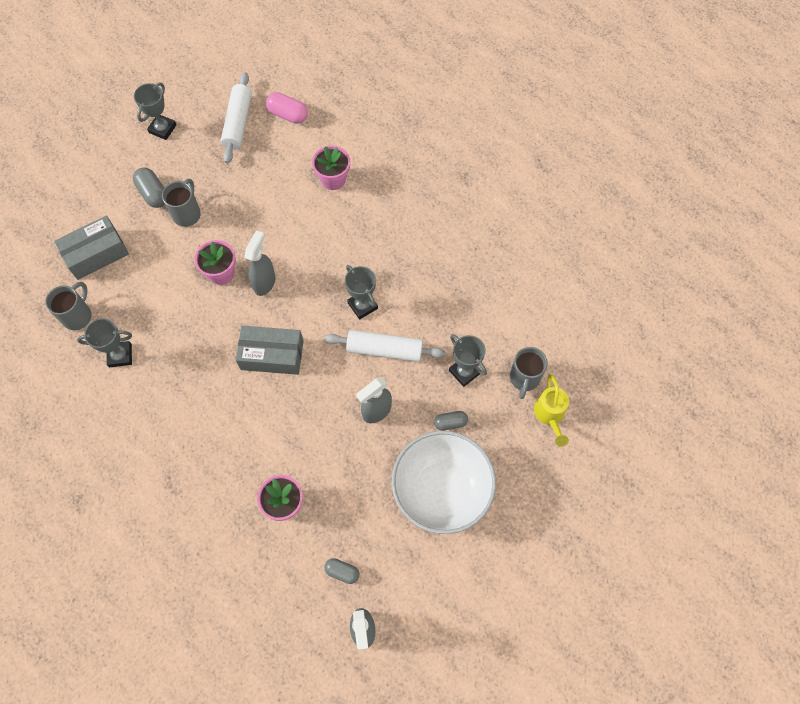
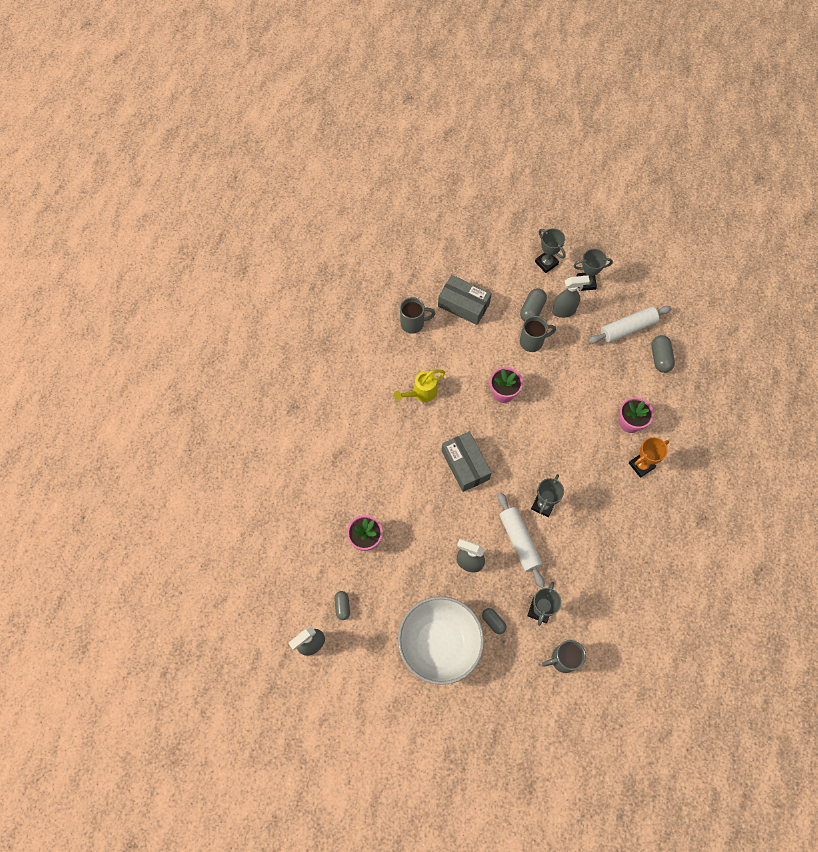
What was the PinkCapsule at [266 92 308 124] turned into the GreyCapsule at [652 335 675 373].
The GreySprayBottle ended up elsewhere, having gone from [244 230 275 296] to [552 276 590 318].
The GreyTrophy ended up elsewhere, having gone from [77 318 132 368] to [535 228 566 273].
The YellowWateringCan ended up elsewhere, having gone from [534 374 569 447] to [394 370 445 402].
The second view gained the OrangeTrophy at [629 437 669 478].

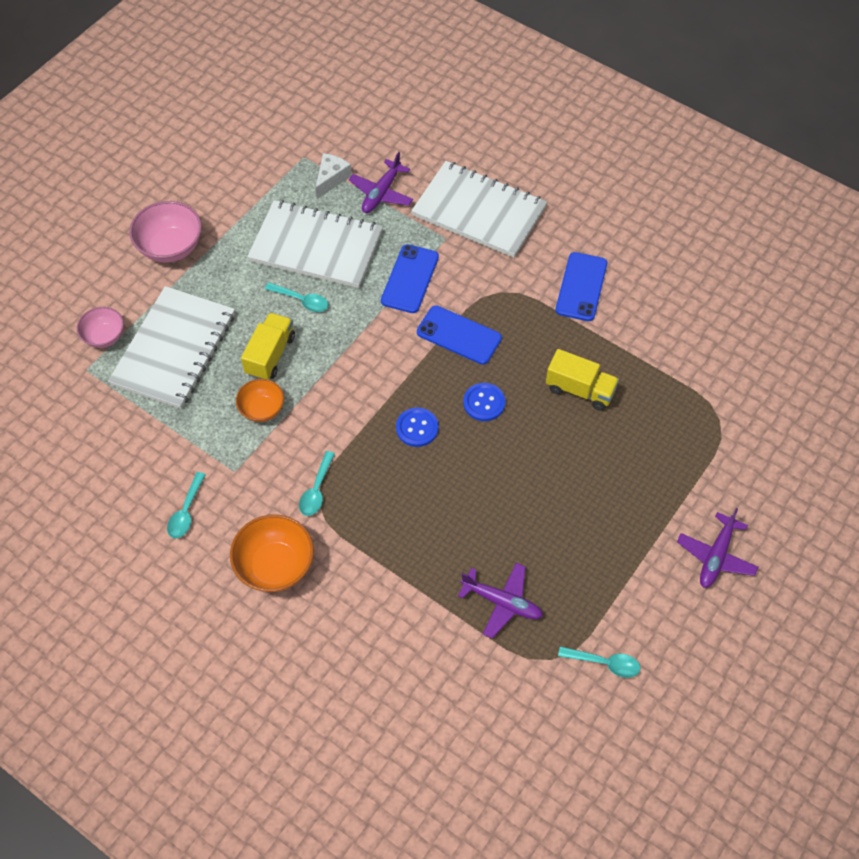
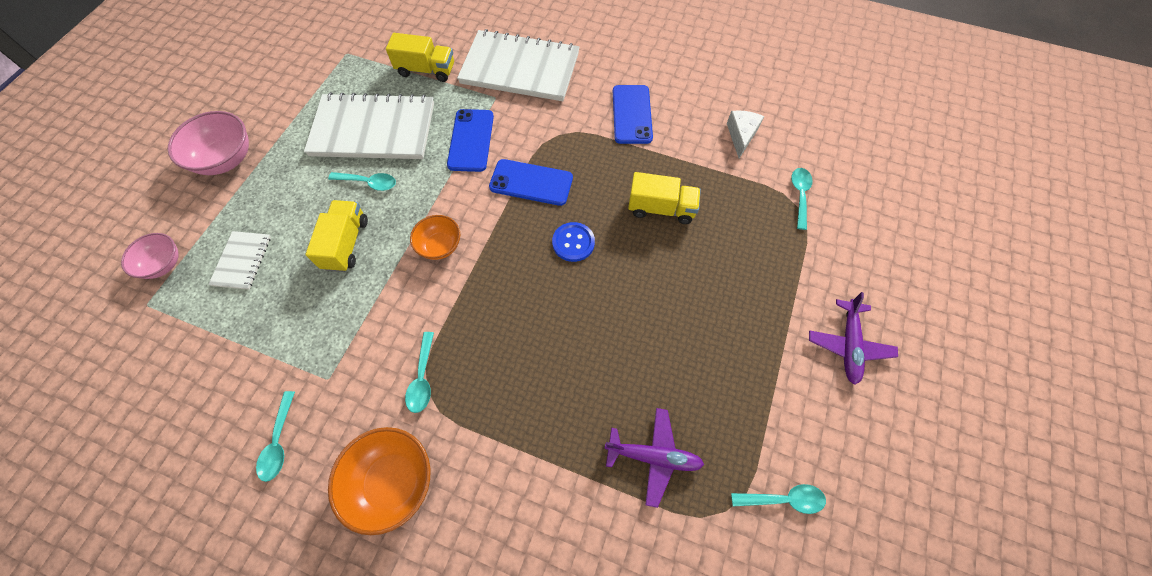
Where the PurplePlane stood at [349 152 413 213], the YellowTruck came to stand at [386 33 454 82].
The WhiteCheese ended up elsewhere, having gone from [316 153 352 199] to [727 110 764 159].
The size of the WhiteNotebook at [108 286 235 409] changed by a factor of 0.47.
The OrangeBowl ended up elsewhere, having gone from [236 379 284 422] to [410 215 460 260].
The second view lost the BlueButton at [396 407 439 447].
The second view gained the TurquoiseSpoon at [791 168 813 230].

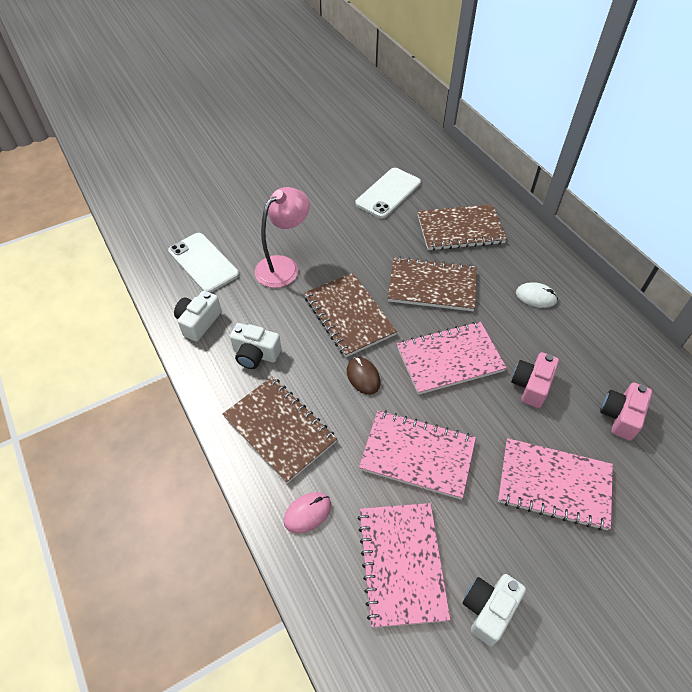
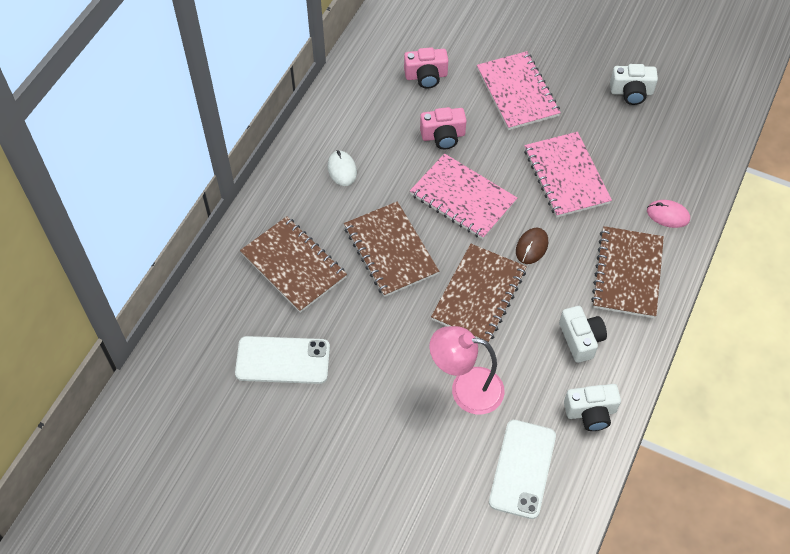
The second view lost the PinkNotebook at [357 503 451 628].

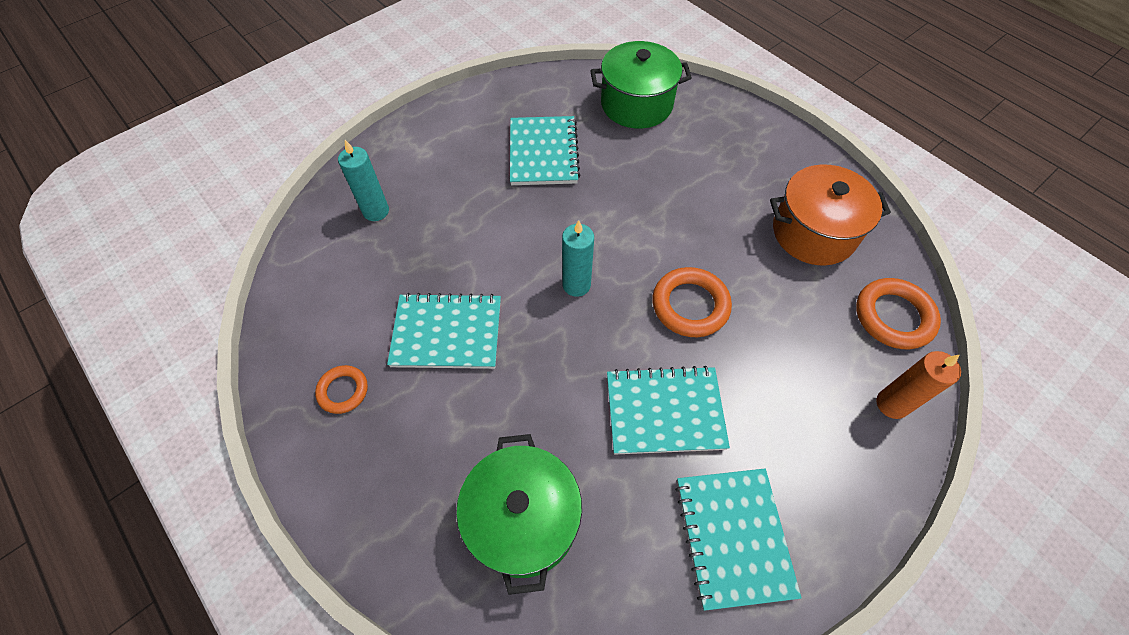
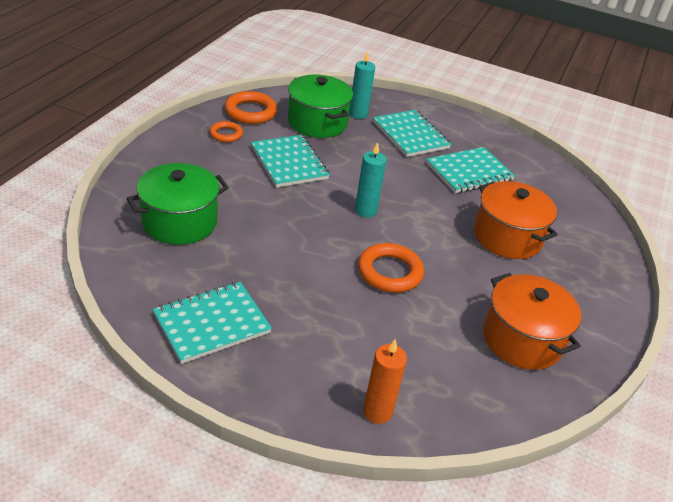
The GreenPot ended up elsewhere, having gone from [590 41 692 129] to [288 75 353 138].
The OrangeRing ended up elsewhere, having gone from [856 278 941 349] to [224 91 277 124].
The TurquoiseNotebook ended up elsewhere, having gone from [607 366 730 455] to [373 110 451 157].
The second view gained the OrangePot at [474 181 558 259].

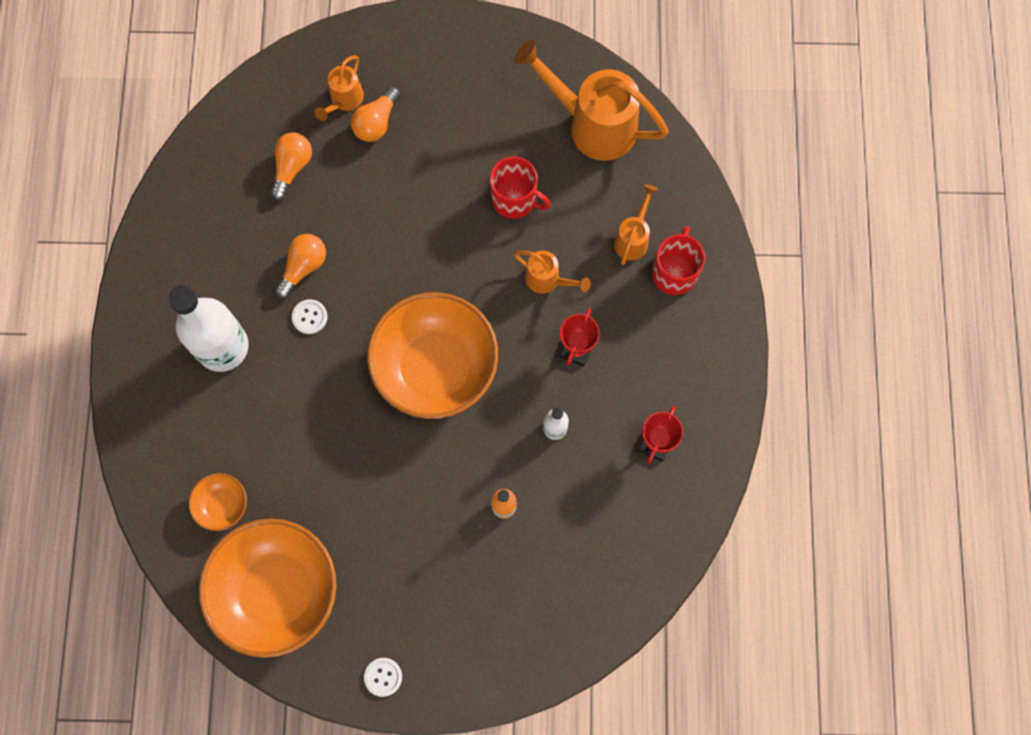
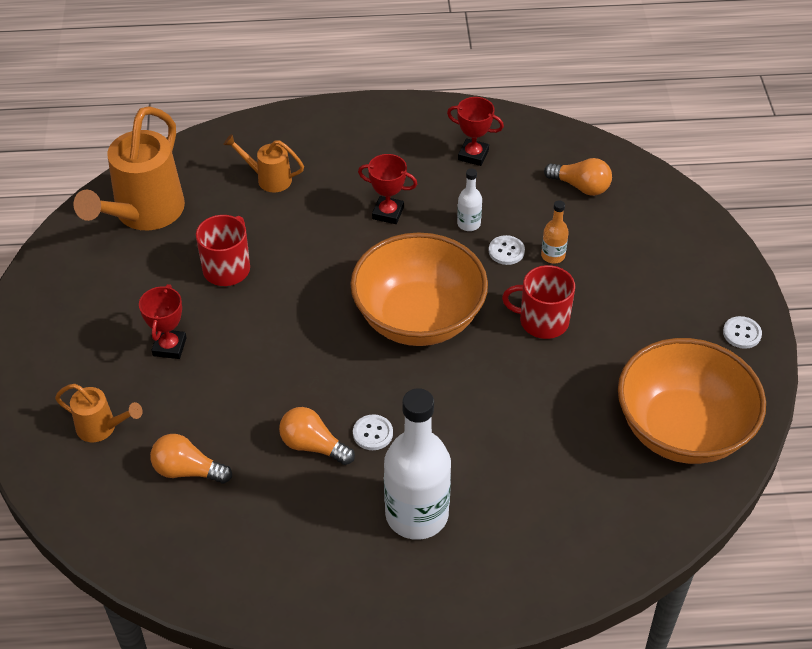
The OrangeLightBulb ended up elsewhere, having gone from [351 86 401 142] to [544 158 612 196].
The RedMug ended up elsewhere, having gone from [652 226 705 295] to [502 265 575 339].
The second view lost the OrangeWateringCan at [513 251 591 294].
The second view lost the OrangeBowl at [189 473 247 531].
The second view gained the WhiteButton at [489 235 525 265].
The second view gained the RedTrophy at [139 284 187 359].

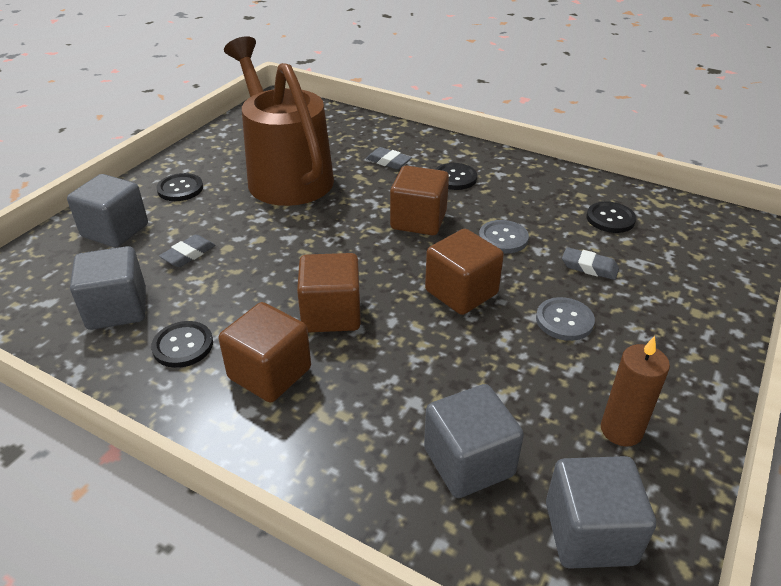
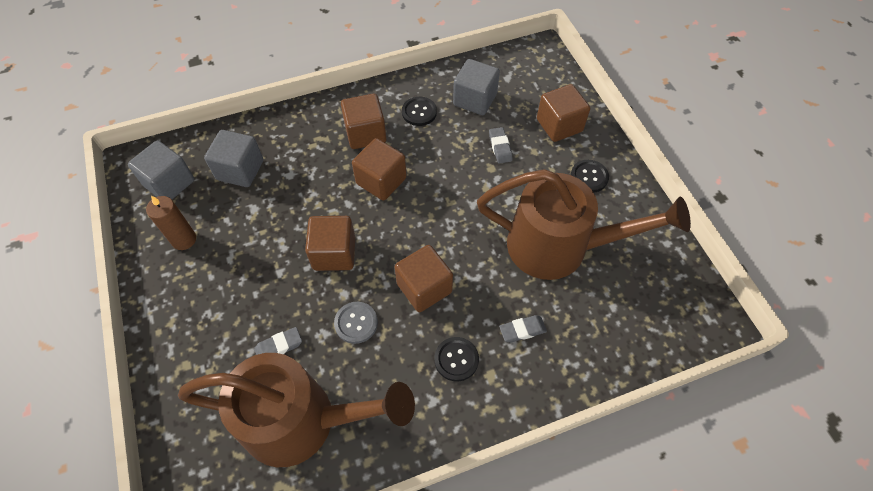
What was the GreyCube at [67 174 148 247] turned into the BrownCube at [537 84 590 142].
Where the BlackButton stood at [586 202 636 233], the BrownWateringCan came to stand at [178 353 415 467].
The second view lost the GreyButton at [536 297 595 341].

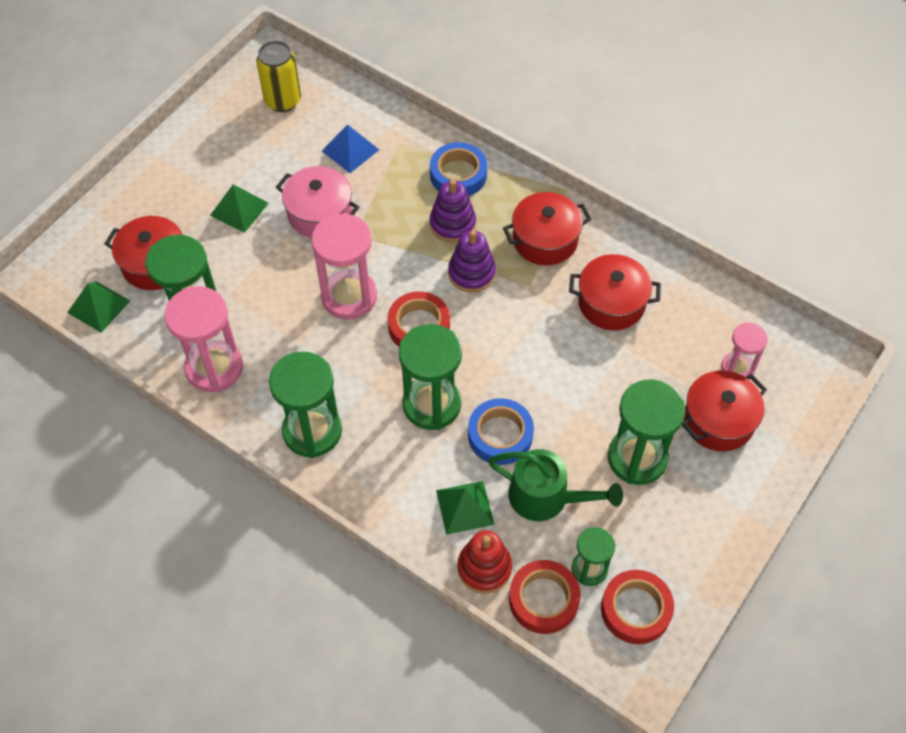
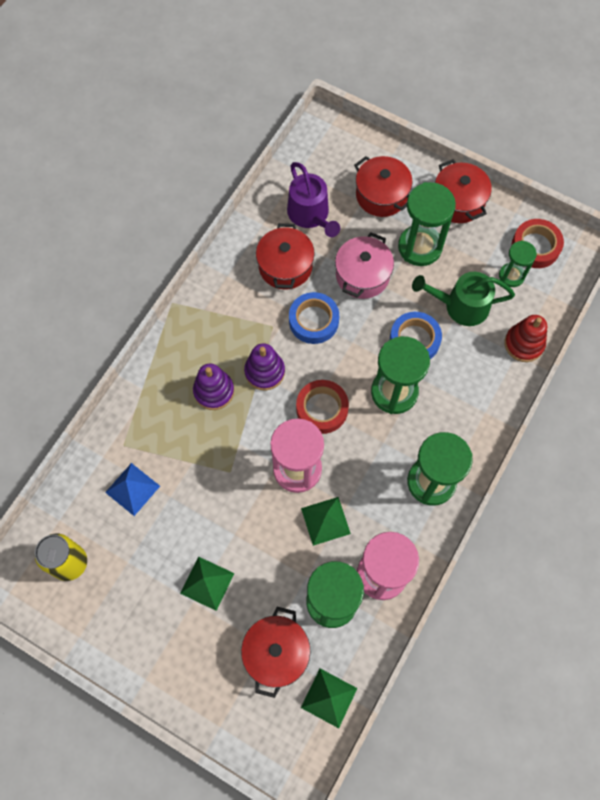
The BlueTape ended up elsewhere, having gone from [430 142 487 196] to [289 292 339 344].
The PinkPot ended up elsewhere, having gone from [276 166 359 238] to [335 232 394 299].
The RedPot ended up elsewhere, having gone from [503 192 591 266] to [435 159 492 223].
The second view lost the PinkHourglass at [721 322 768 377].
The GreenWateringCan at [488 449 623 521] ended up facing another way, 105 degrees counterclockwise from before.
The GreenPyramid ended up elsewhere, having gone from [436 481 494 535] to [301 497 351 546].
The second view lost the RedTape at [509 560 581 634].
The second view gained the PurpleWateringCan at [287 162 340 237].

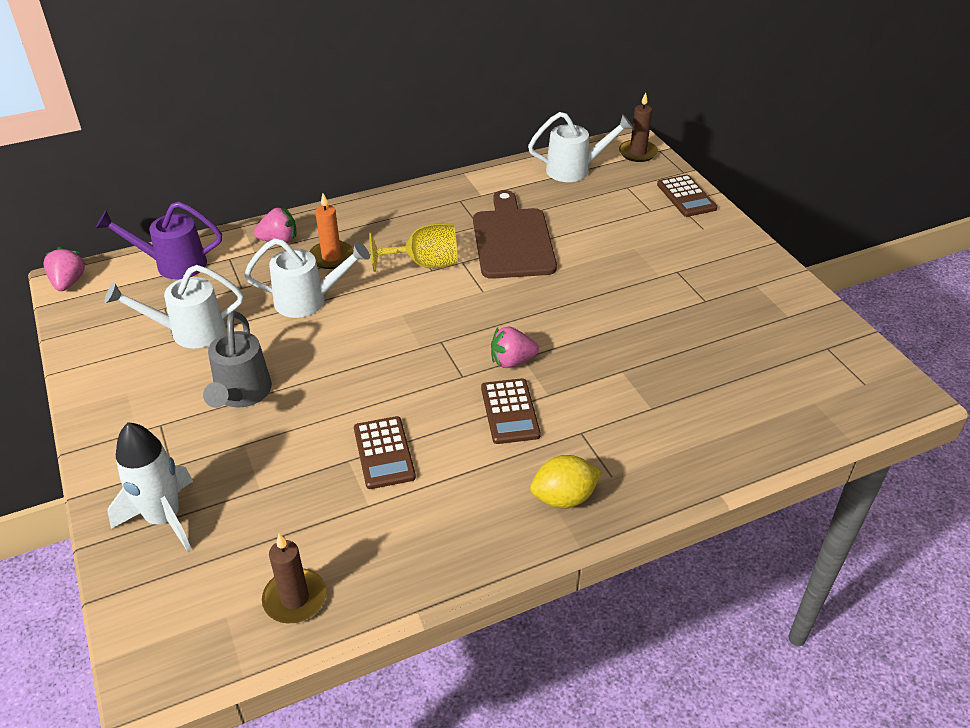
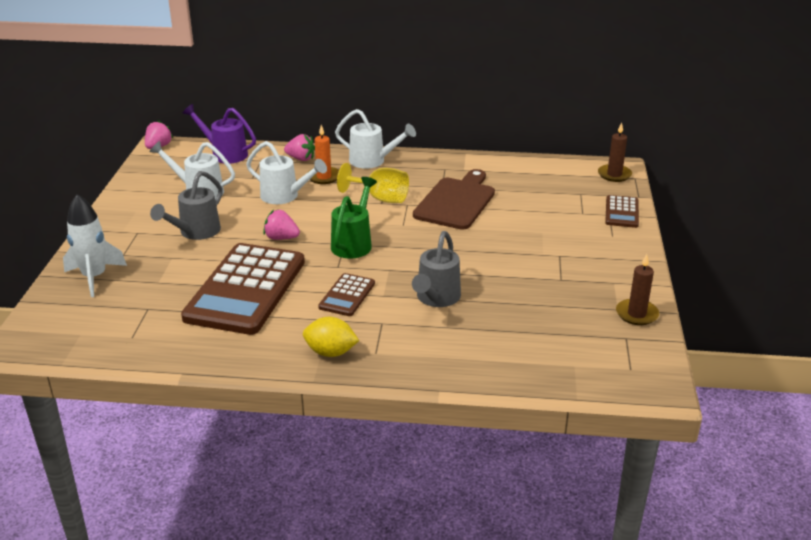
The WhiteWateringCan ended up elsewhere, having gone from [528 112 634 182] to [335 109 416 169].
The PinkStrawberry ended up elsewhere, having gone from [491 326 539 368] to [263 210 300 240].
The size of the BrownCalculator at [354 416 416 489] changed by a factor of 2.18.
The BrownCandle ended up elsewhere, having gone from [262 534 327 623] to [616 254 659 325].
The second view gained the GreenWateringCan at [331 177 377 259].
The second view gained the GreyWateringCan at [412 231 461 307].

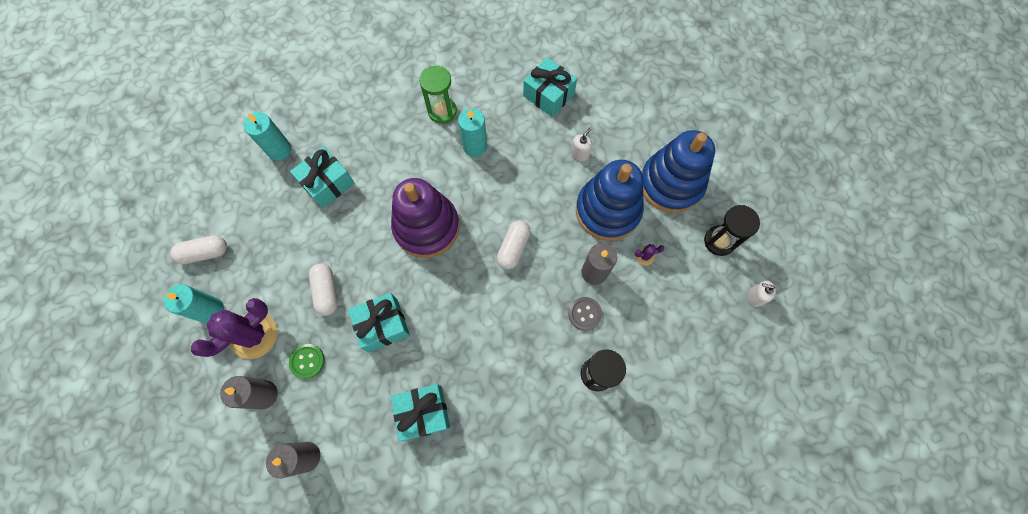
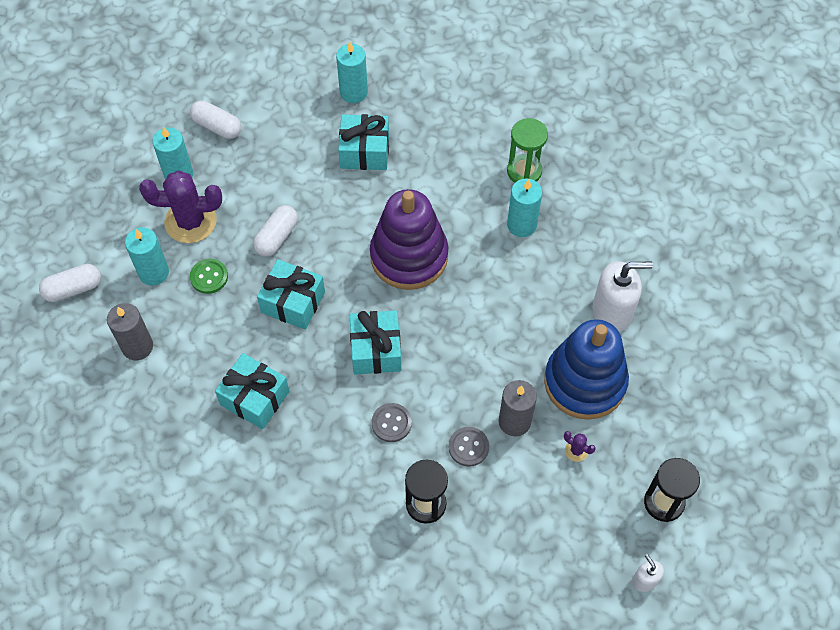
The TurquoiseGift ended up elsewhere, having gone from [523 57 577 117] to [350 310 401 374].
The size of the WhiteSoapDispenser at [571 128 592 161] changed by a factor of 1.99.
The second view lost the BlueStackingToy at [642 130 715 213].
The WhiteCapsule ended up elsewhere, having gone from [497 220 530 269] to [39 264 101 302].
What was the GreyCandle at [220 376 278 409] turned into the TurquoiseCandle at [125 227 169 285].
The second view gained the GreyButton at [372 403 412 442].

